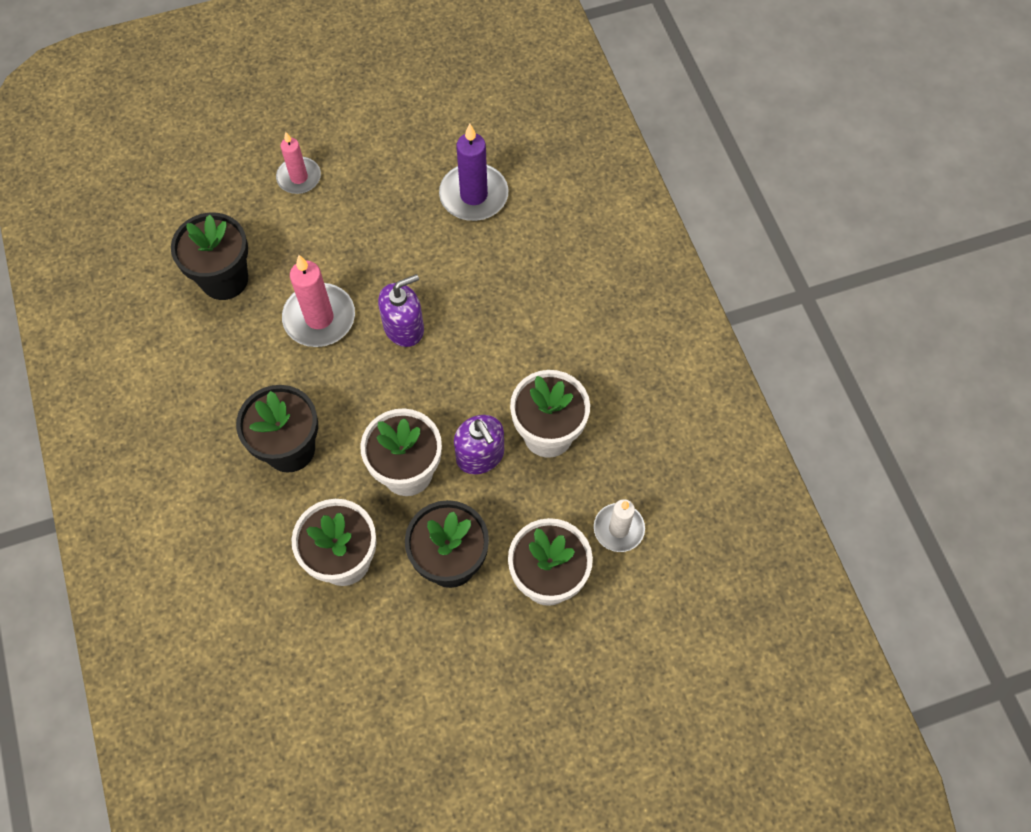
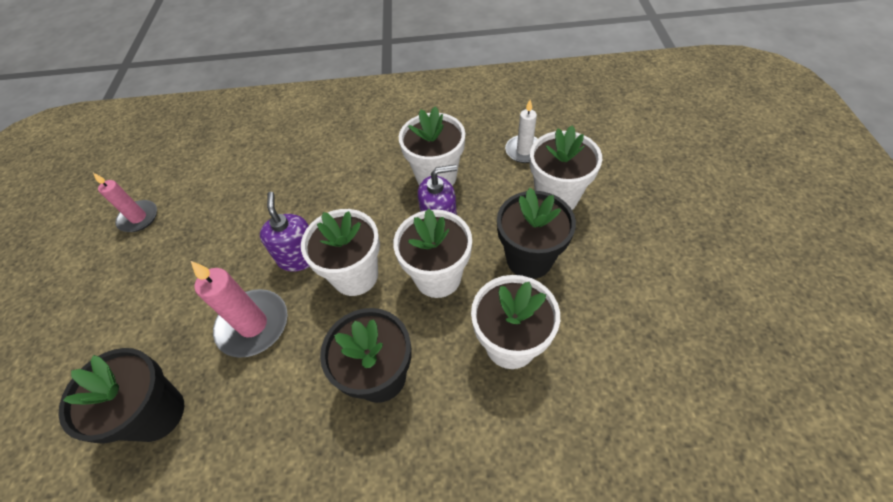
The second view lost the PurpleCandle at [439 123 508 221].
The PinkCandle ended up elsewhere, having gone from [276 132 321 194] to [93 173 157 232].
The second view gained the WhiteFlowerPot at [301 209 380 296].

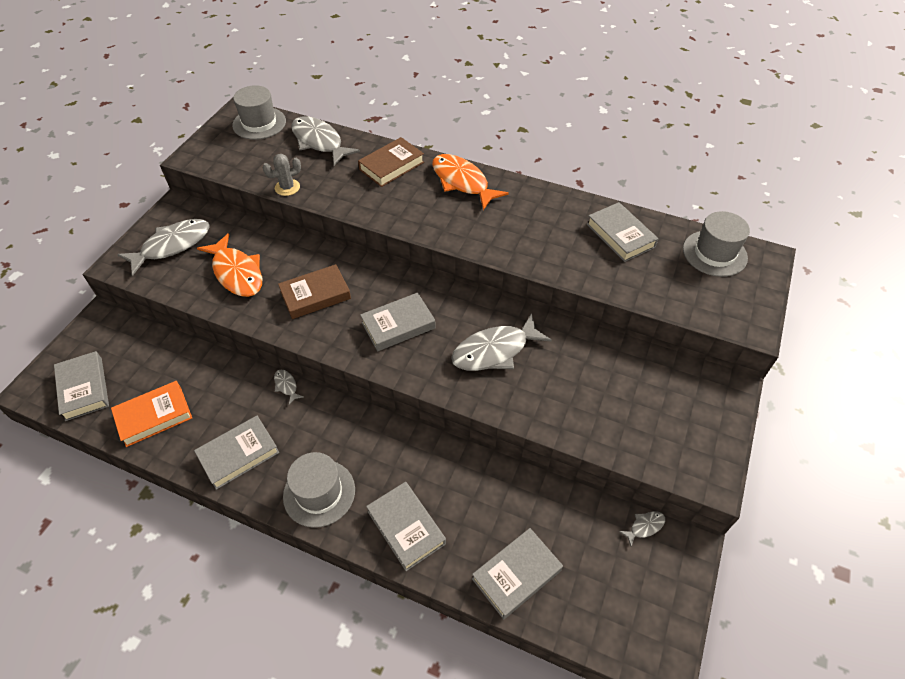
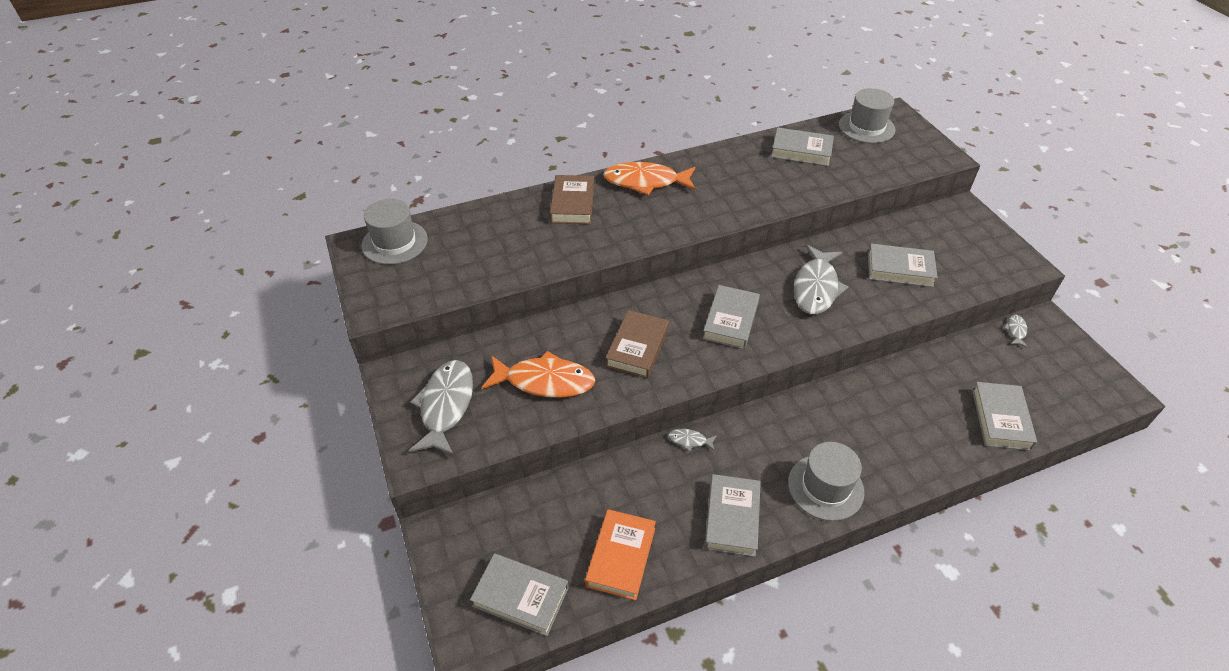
The second view lost the GreyFish at [291 116 360 166].
The second view lost the GreyCactus at [262 154 301 196].
The GreyBook ended up elsewhere, having gone from [366 482 446 571] to [868 244 938 287].

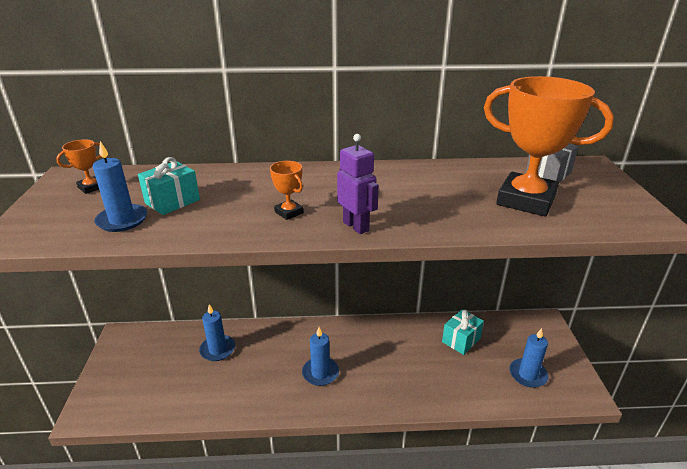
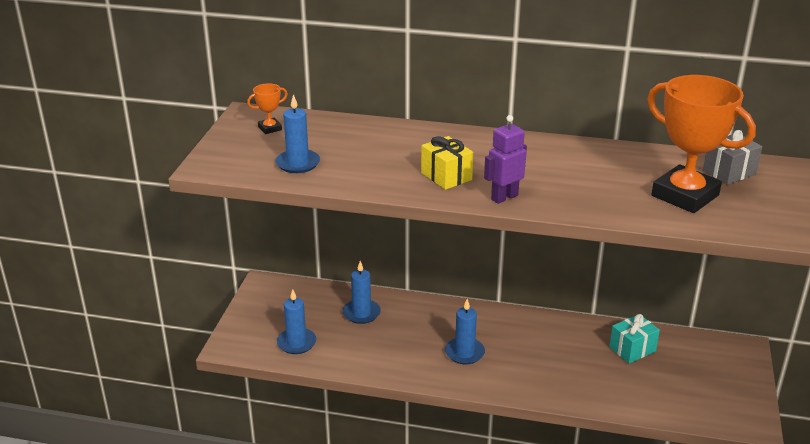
The PurpleRobot at [337 134 379 234] ended up facing another way, 105 degrees counterclockwise from before.
The second view lost the TurquoiseGift at [138 157 200 215].
Where the OrangeTrophy stood at [270 161 304 220], the YellowGift came to stand at [421 136 473 190].
The BlueCandle ended up elsewhere, having gone from [509 328 548 388] to [277 289 316 354].

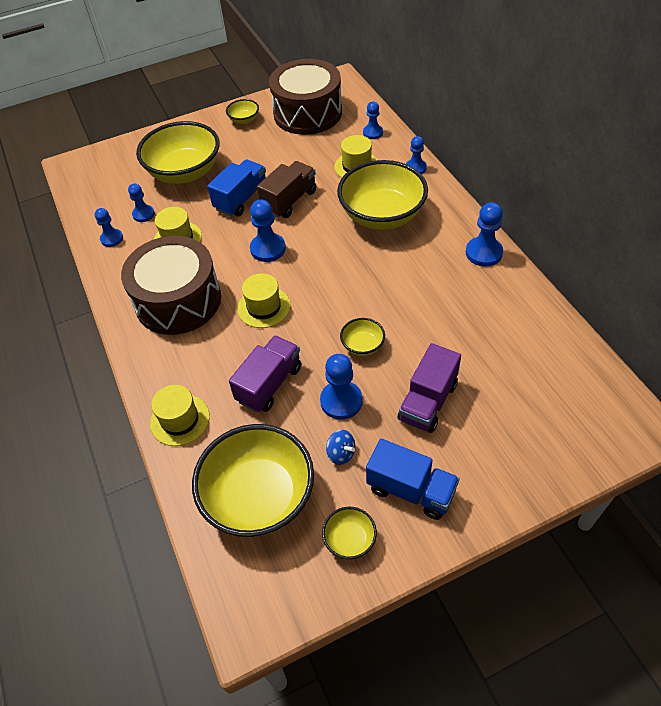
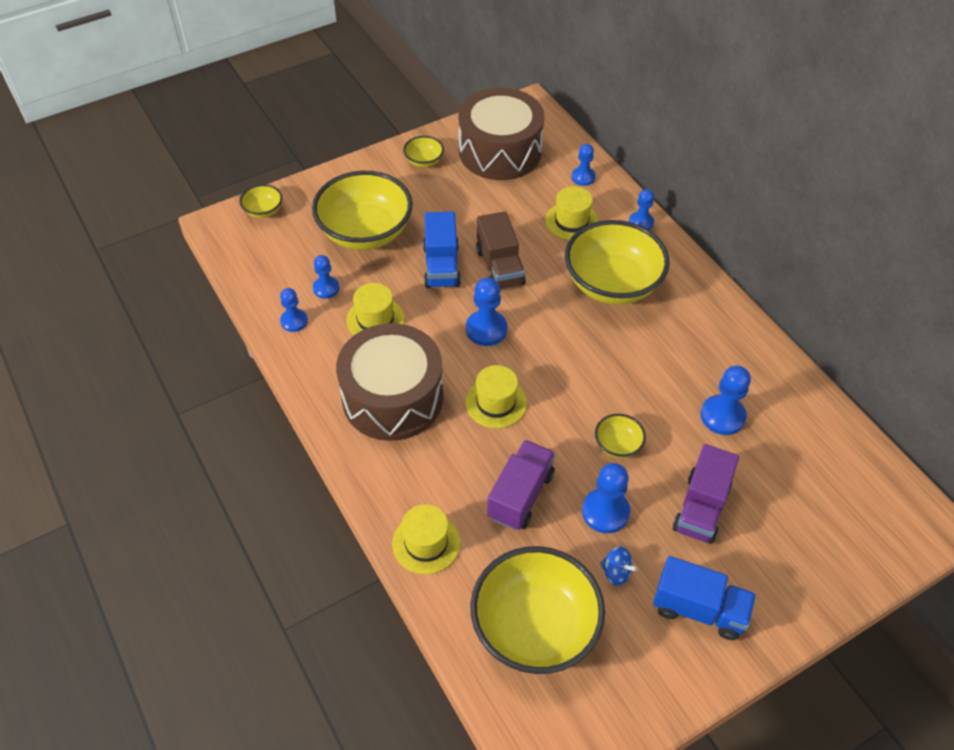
The BlueTruck at [207 159 266 217] ended up facing another way, 150 degrees clockwise from before.
The BrownTruck at [257 161 316 218] ended up facing another way, 135 degrees clockwise from before.
The BluePawn ended up elsewhere, having gone from [466 202 503 266] to [701 366 751 435].
The YellowBowl ended up elsewhere, having gone from [322 507 377 559] to [240 184 282 218].

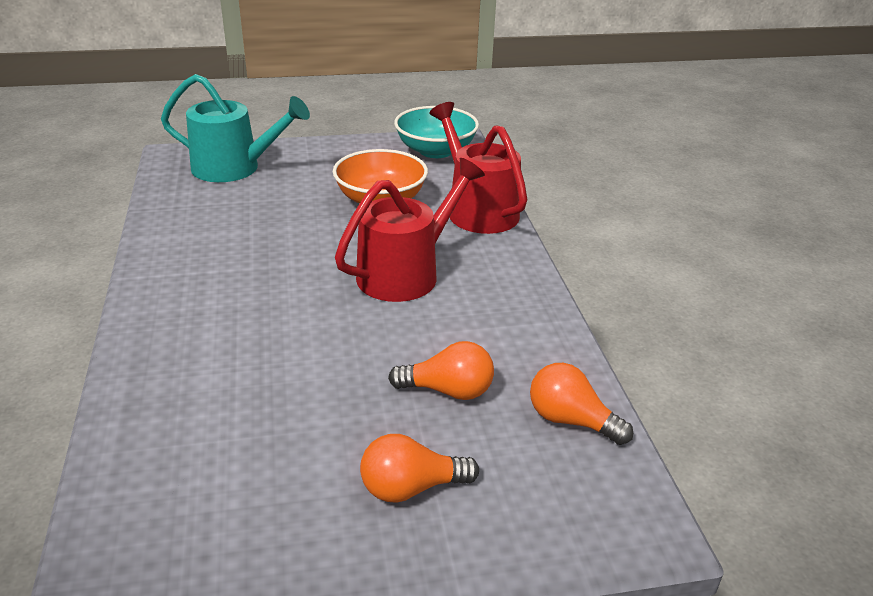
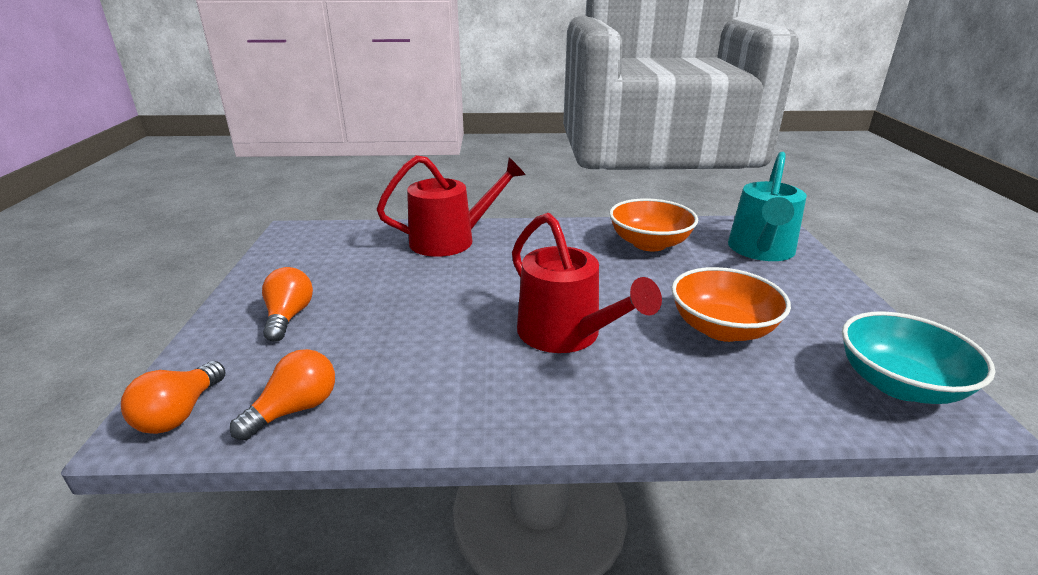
The RedWateringCan ended up elsewhere, having gone from [430 102 527 234] to [377 155 526 257].
The OrangeLightBulb ended up elsewhere, having gone from [388 341 494 400] to [121 361 226 434].
The second view gained the OrangeBowl at [609 198 698 251].

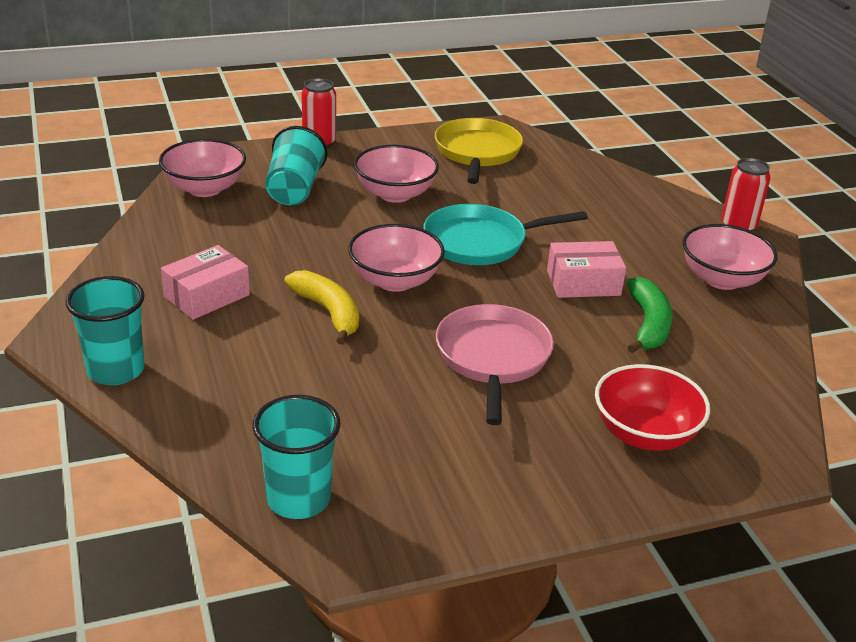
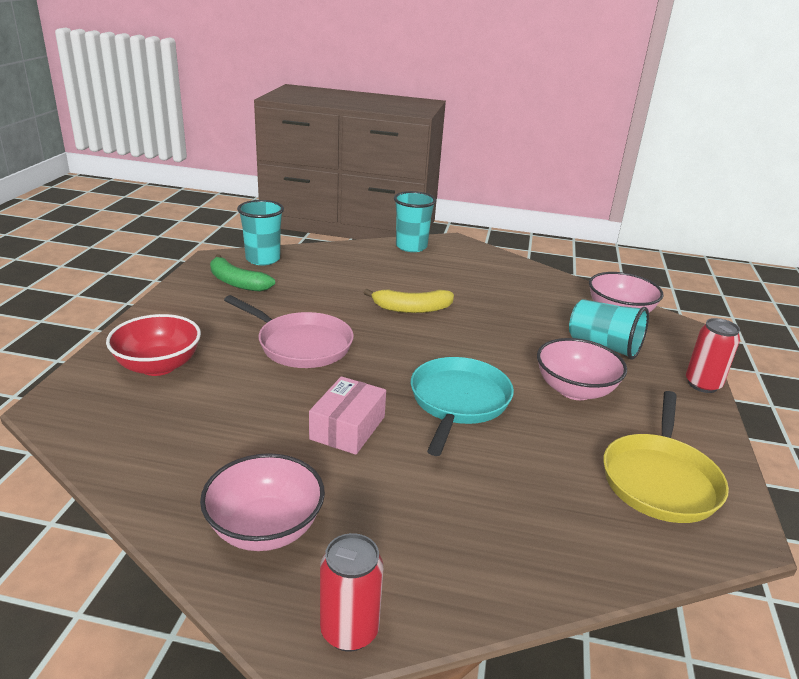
The YellowPan at [435 118 523 184] ended up facing another way, 75 degrees clockwise from before.
The second view lost the PinkBowl at [348 224 445 292].
The second view lost the PinkBox at [161 245 250 320].
The GreenBanana ended up elsewhere, having gone from [627 277 673 353] to [210 254 275 292].

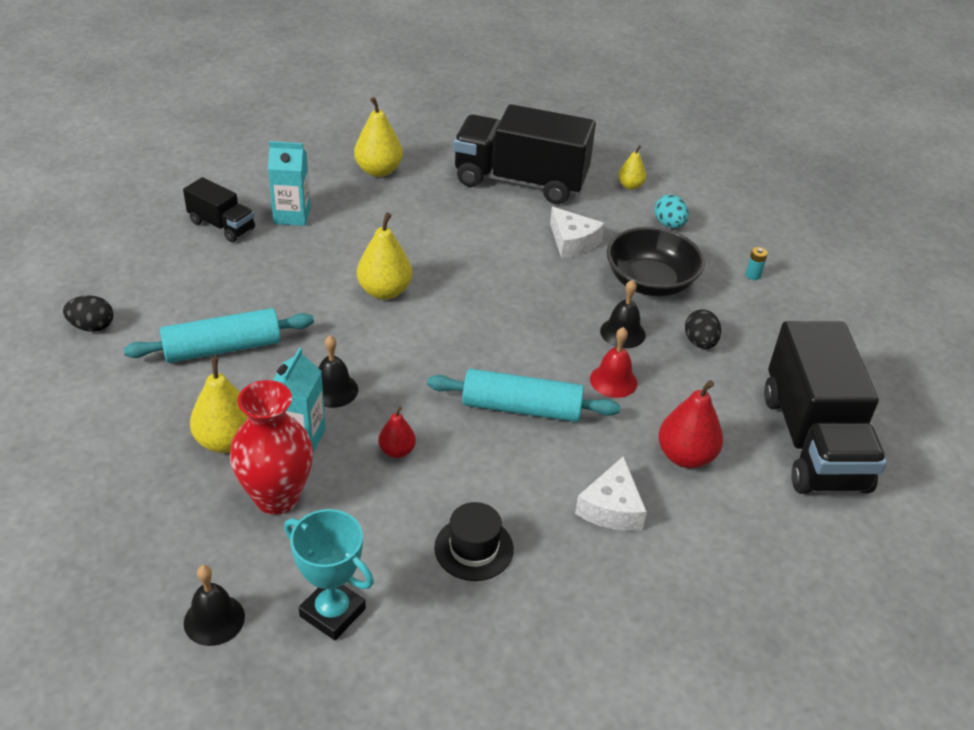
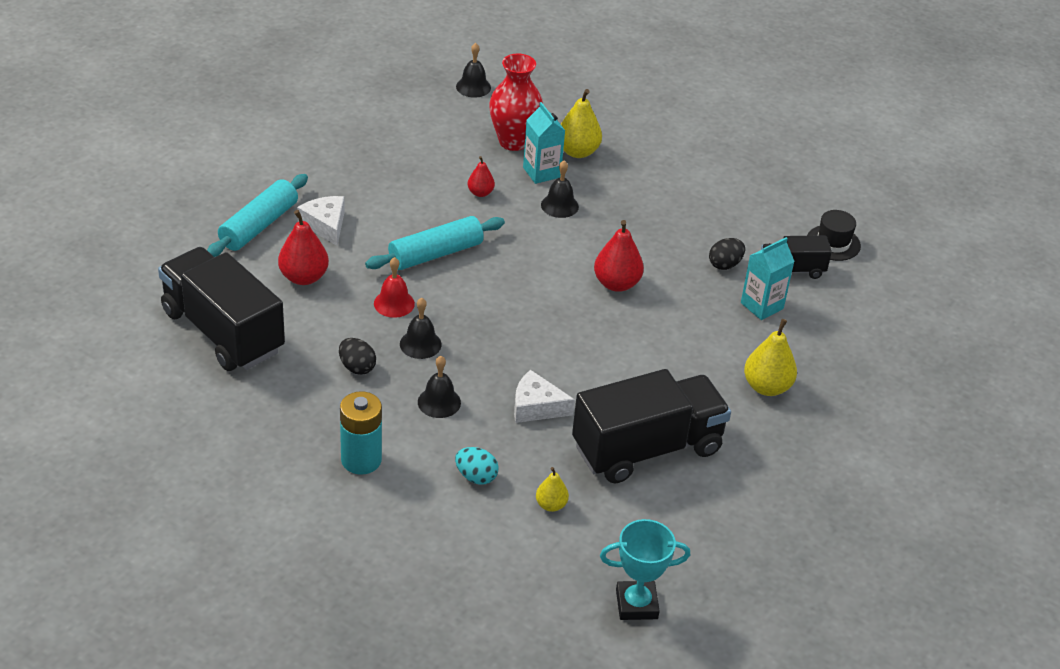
What was the YellowPear at [357 212 412 300] turned into the RedPear at [594 220 644 292].
Where the BlackBowl stood at [606 227 705 297], the BlackBell came to stand at [418 356 461 418].
The size of the TurquoiseBattery at [746 247 768 280] changed by a factor of 2.45.
The BlackEgg ended up elsewhere, having gone from [63 296 113 332] to [709 238 745 270].
The TurquoiseRollingPin ended up elsewhere, having gone from [124 308 314 363] to [207 174 308 257].
The BlackHat ended up elsewhere, having gone from [434 502 514 581] to [807 210 861 261].
The TurquoiseTrophy ended up elsewhere, having gone from [284 509 374 640] to [600 519 690 620].

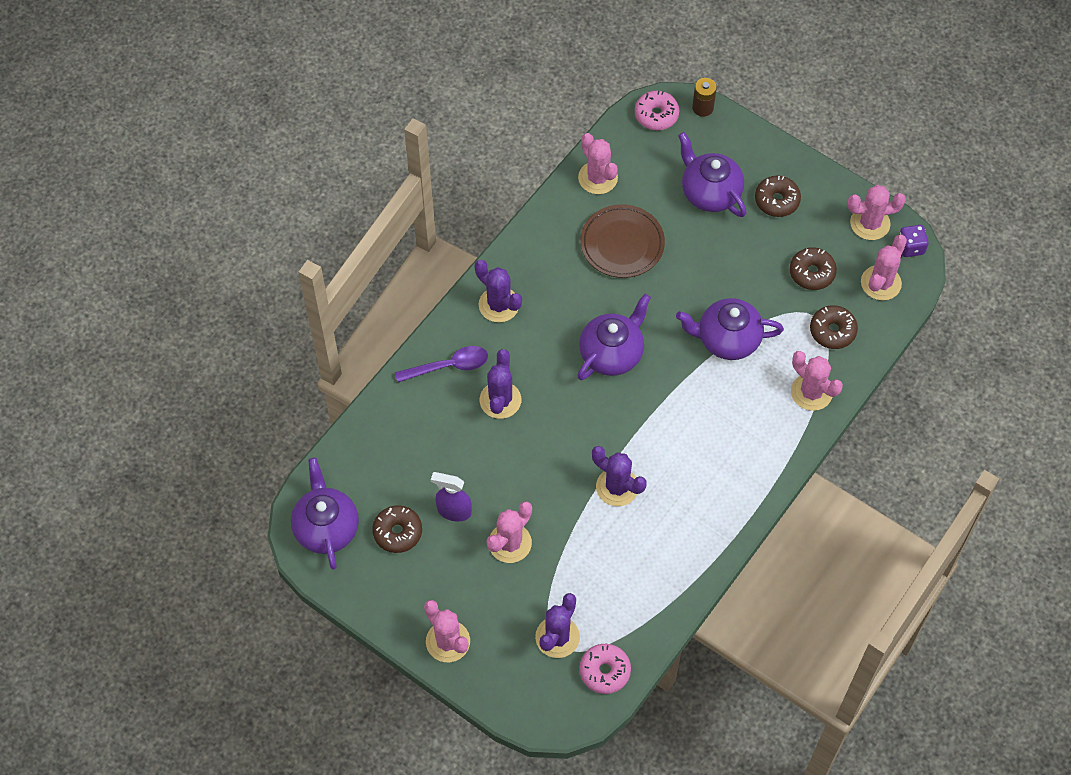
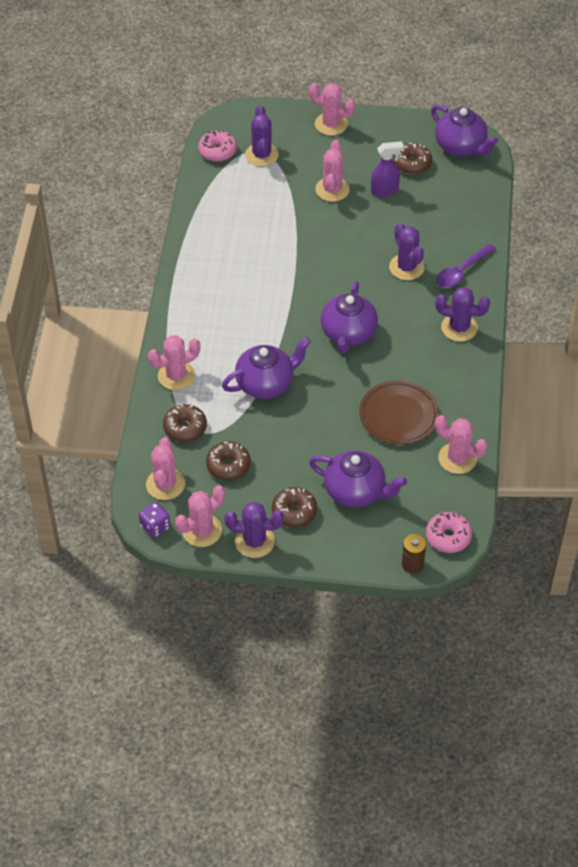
The PinkCactus at [791 351 843 411] ended up facing another way, 45 degrees counterclockwise from before.
The PurpleCactus ended up elsewhere, having gone from [592 446 647 506] to [224 502 284 558].

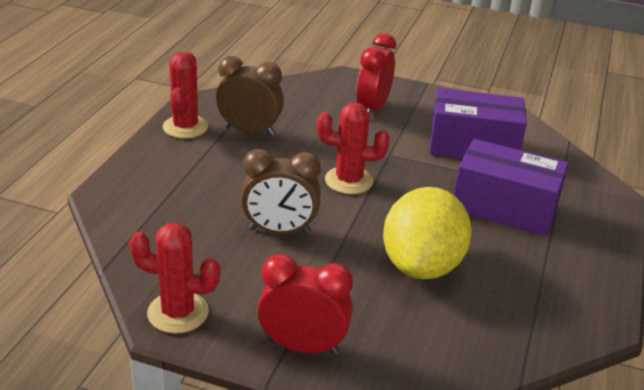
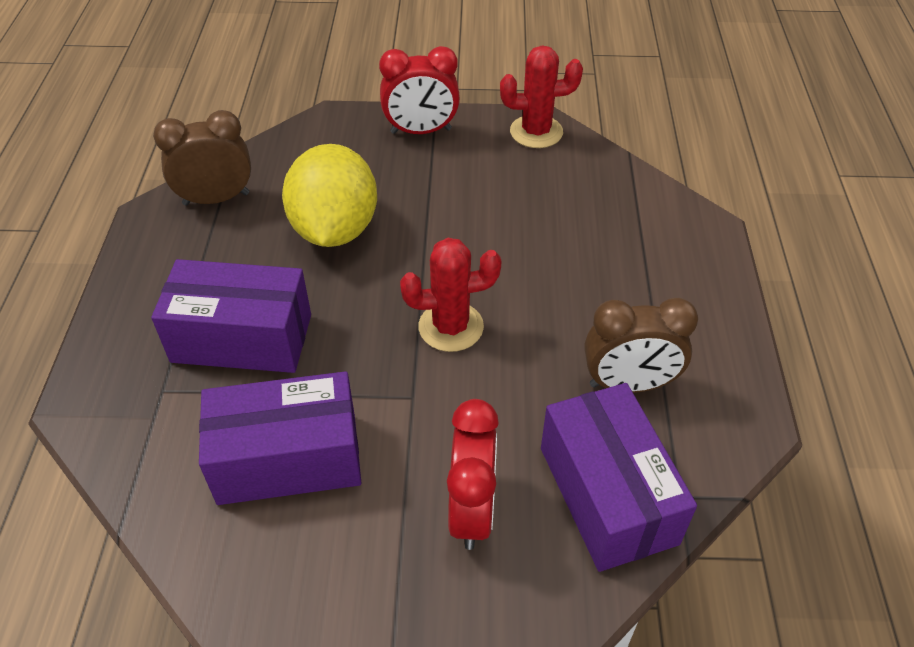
The second view lost the RedCactus at [163 52 208 138].
The BrownClock ended up elsewhere, having gone from [241 149 321 234] to [153 110 251 206].
The second view gained the PurpleBox at [541 383 697 572].

